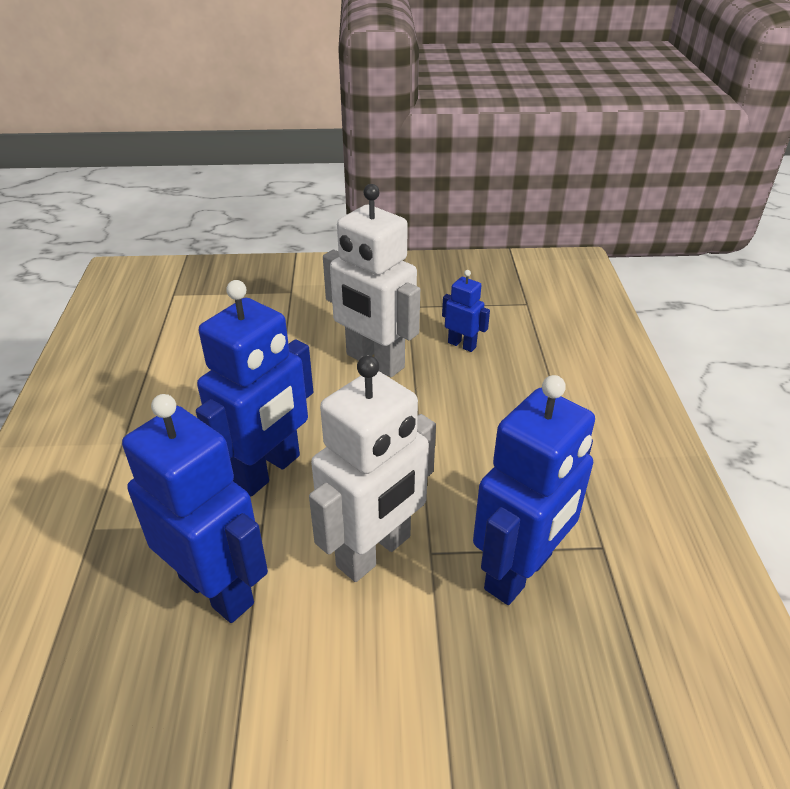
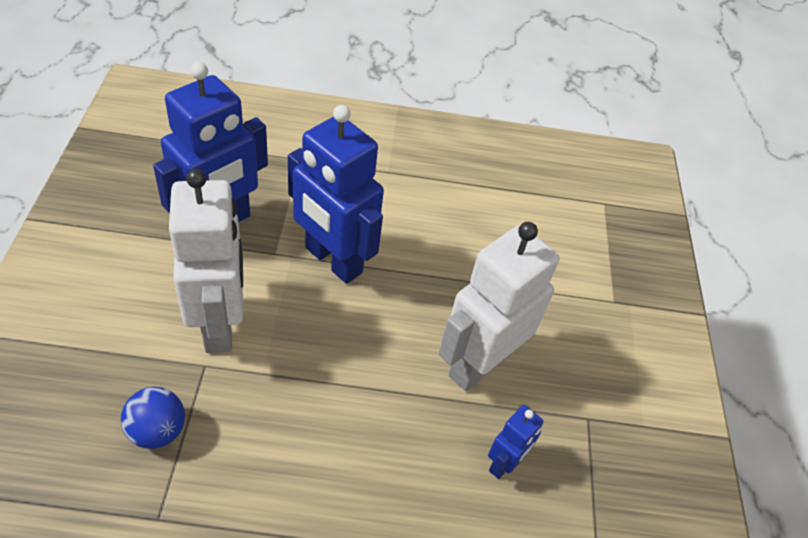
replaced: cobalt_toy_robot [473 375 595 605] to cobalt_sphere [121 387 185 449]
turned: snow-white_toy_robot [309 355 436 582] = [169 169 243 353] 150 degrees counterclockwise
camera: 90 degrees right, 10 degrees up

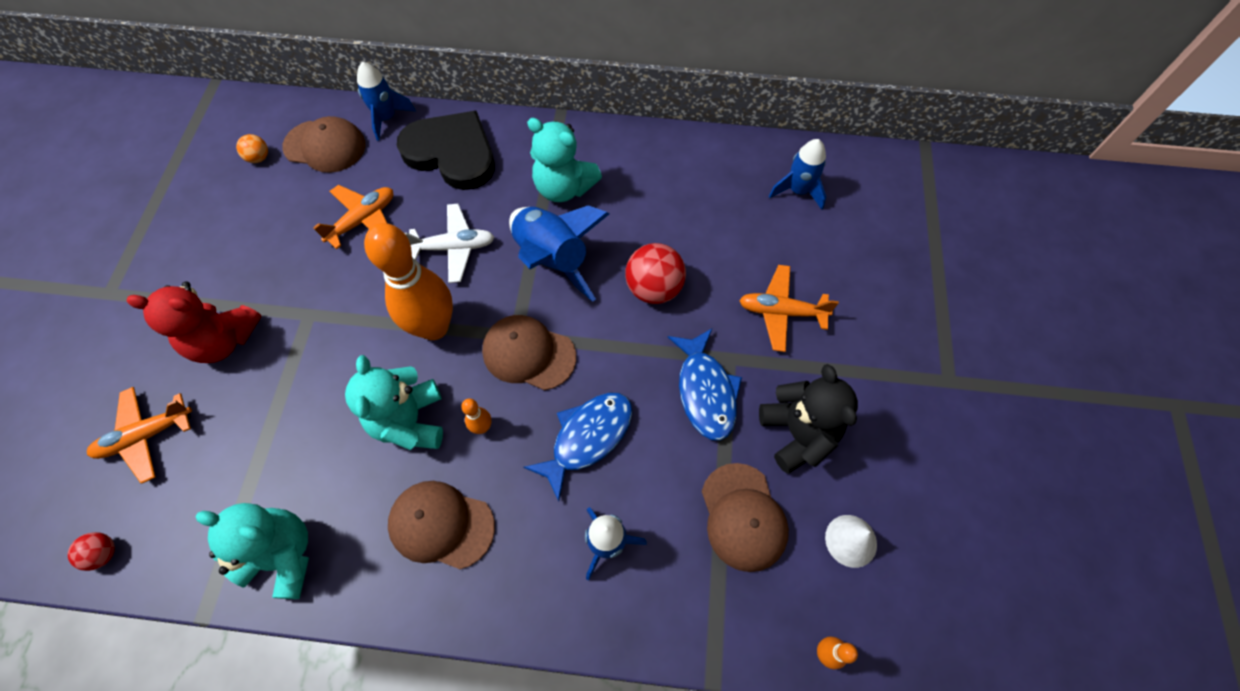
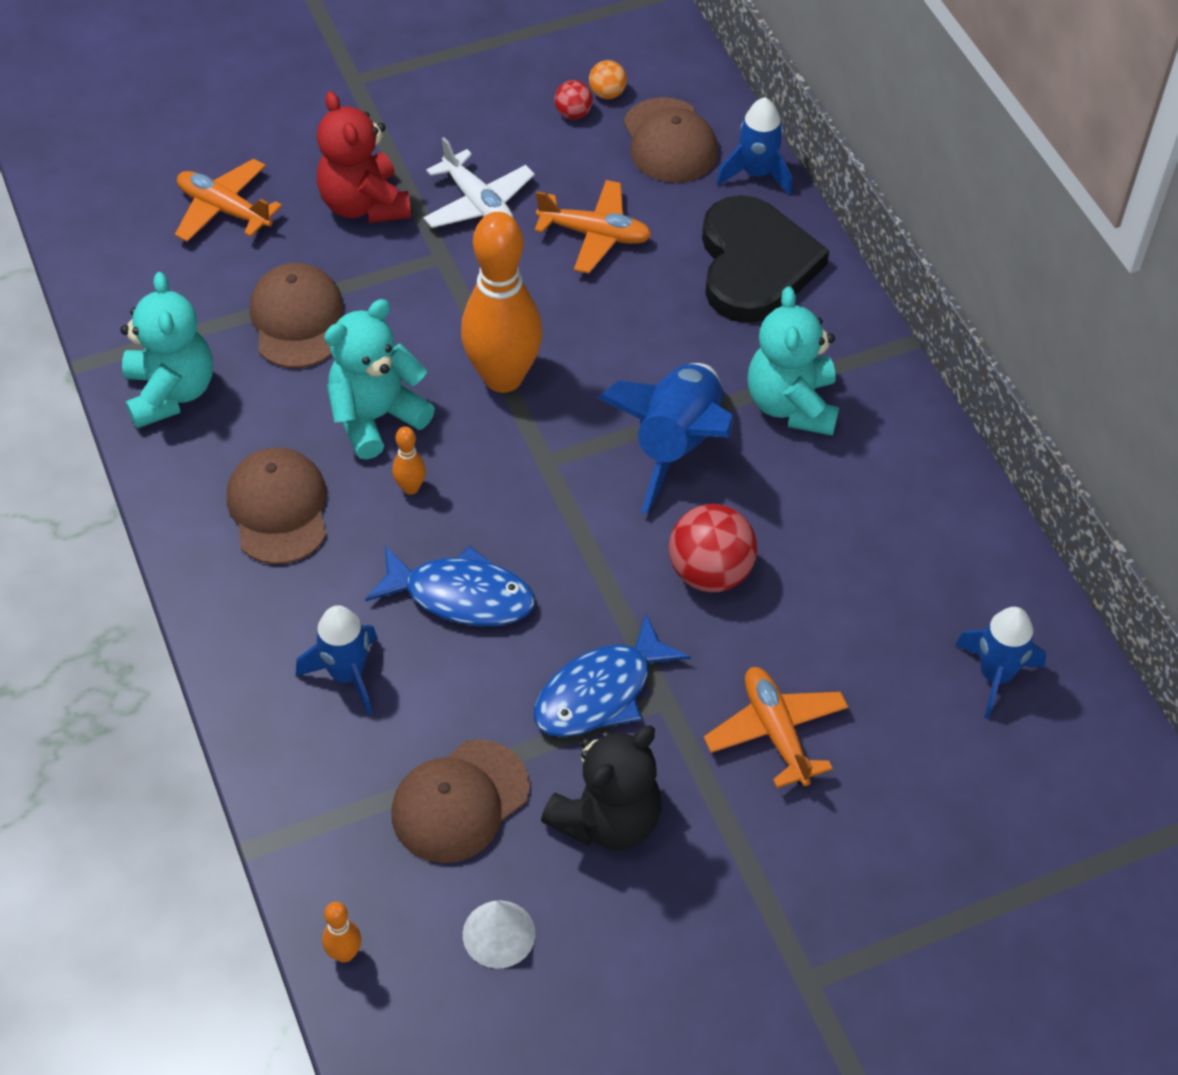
moved: snow-white_plane [405 204 494 283] to [423 137 535 228]; dark_brown_cap [482 315 576 390] to [250 263 344 368]; red_sphere [68 532 115 571] to [554 80 593 119]
camera: 60 degrees right, 10 degrees down

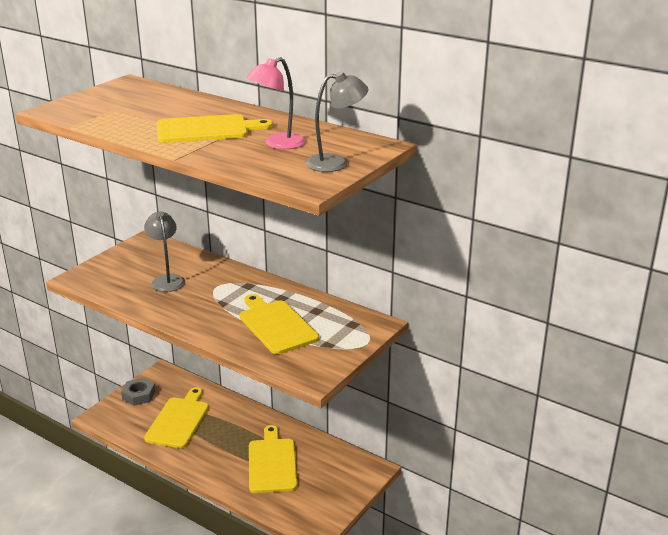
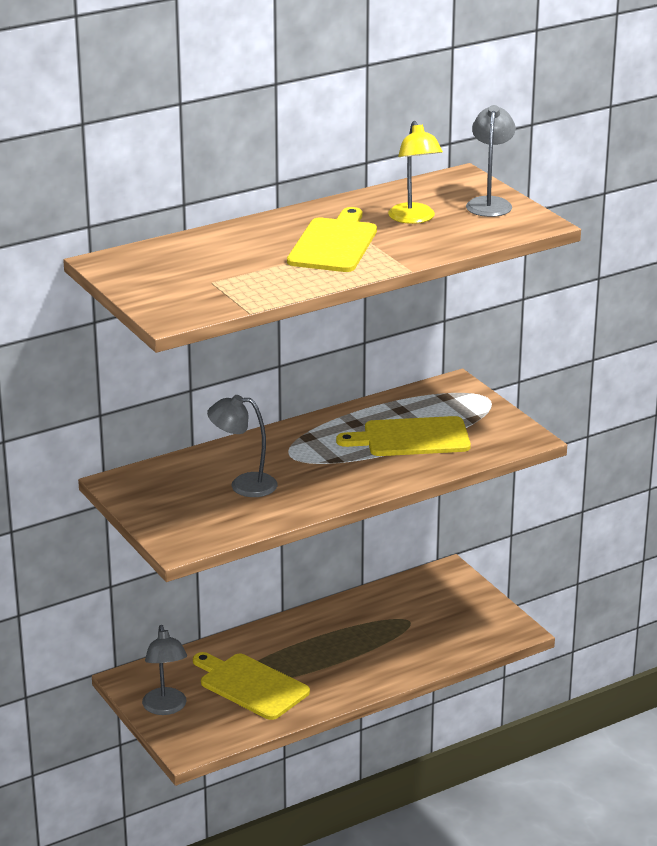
removed: golden_bread_board [249 425 297 493]
replaced: gray_hex_nut [121 378 155 406] to gray_lamp [142 625 187 715]
recoloured: rosy_lamp [246 57 305 149] to golden_lamp [388 121 443 224]
camera: 65 degrees left, 0 degrees up

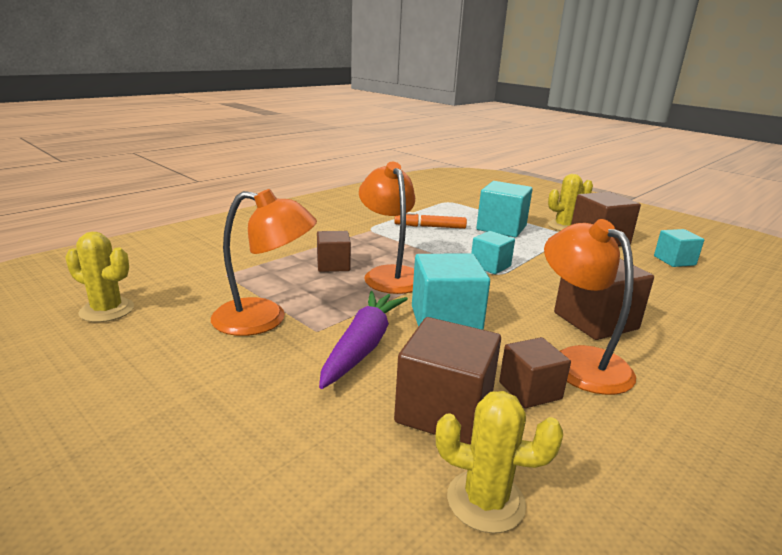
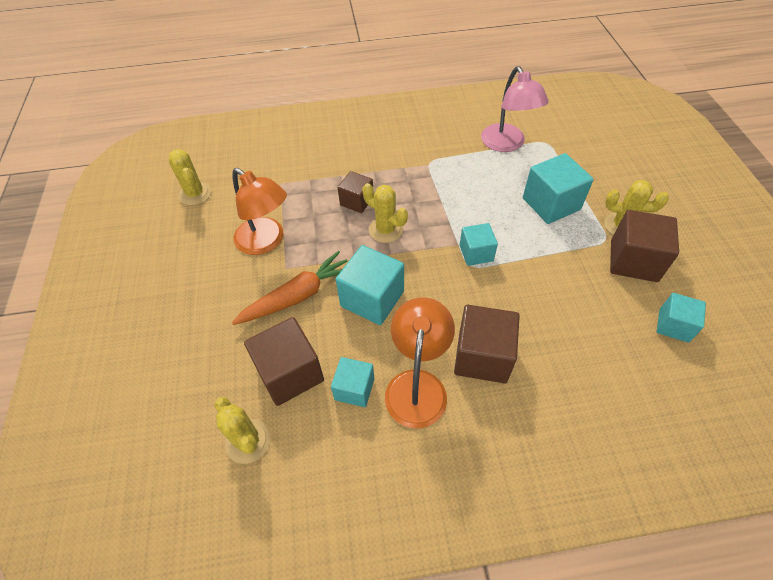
removed: bright_orange_felt_pen [394 212 467 229]
added: rosy_lamp [481 66 549 152]
replaced: bright_orange_lamp [359 162 415 294] to golden_prickly_plant [362 183 408 243]
recoloured: royal_purple_root_vegetable [319 291 408 389] to bright_orange_root_vegetable [232 251 347 325]; dark_brown_solid_cube [499 337 571 408] to aqua_solid_cube [331 357 374 407]
camera: 40 degrees right, 30 degrees up

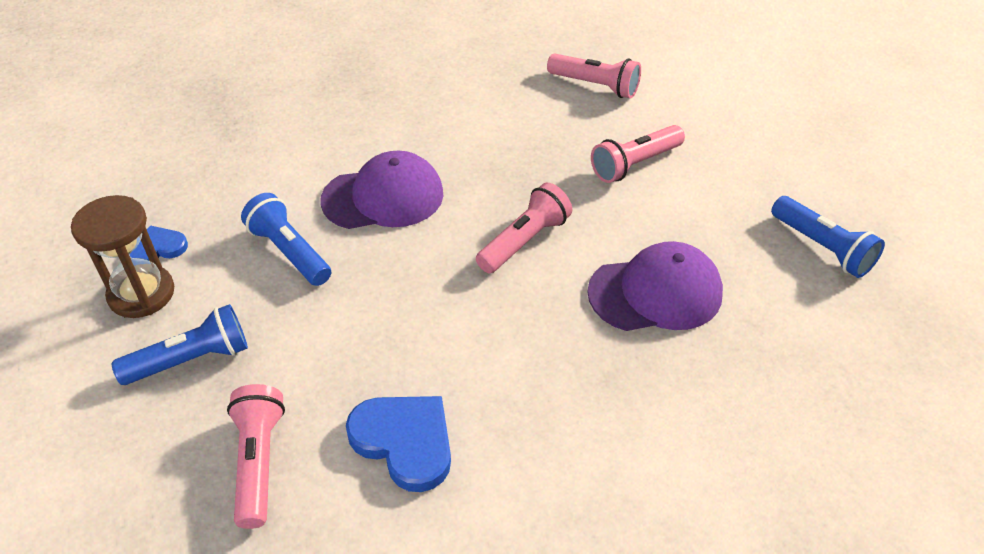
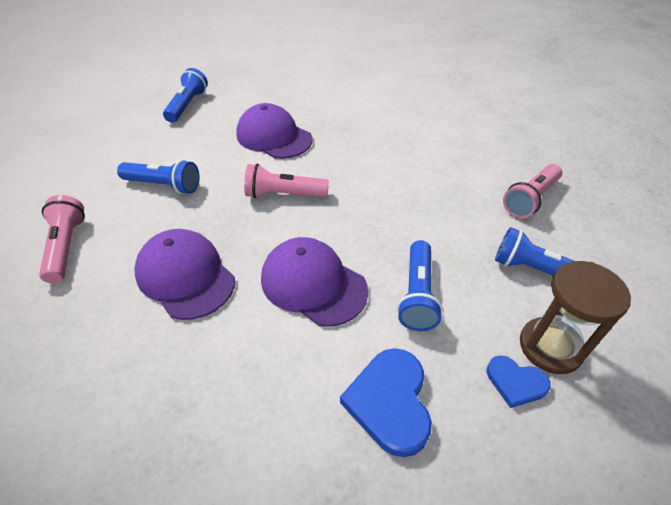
added: royal_purple_cap [134 229 235 320]
moved: cobalt_heart [346 396 451 492] to [340 348 432 457]
recoloured: rosy_pocket_torch [591 125 685 183] to cobalt_pocket_torch [117 160 199 194]
camera: 130 degrees left, 0 degrees up

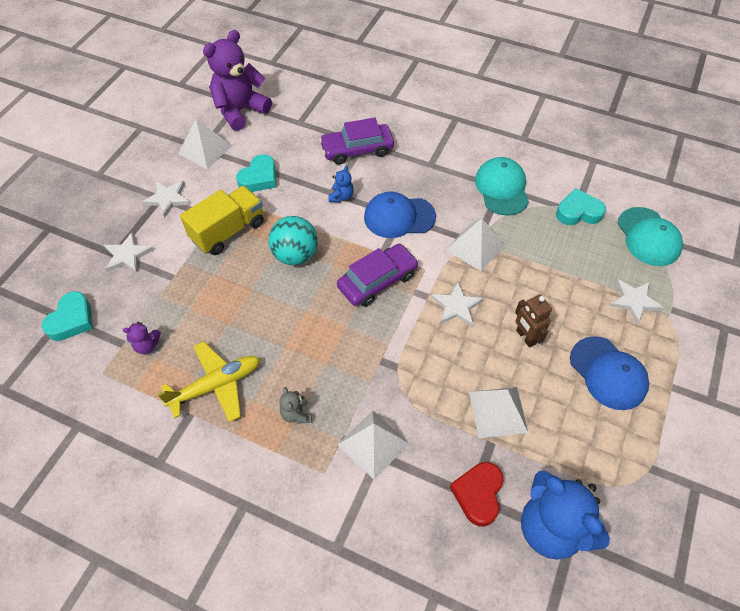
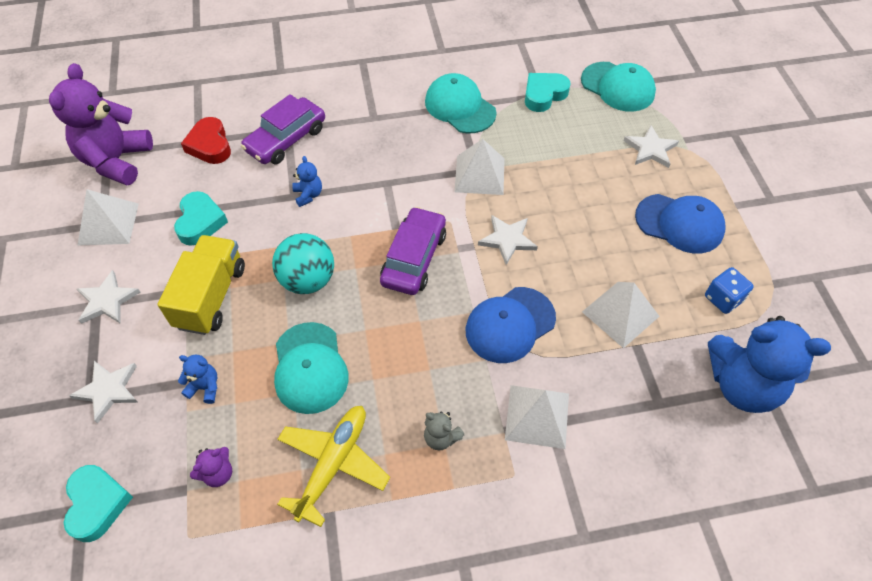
removed: dark_brown_toy_robot [515 294 552 348]
added: cobalt_game_die [705 267 754 314]; aqua_cap [274 322 349 414]; cobalt_stuffed_bear [178 355 218 404]
moved: cobalt_cap [364 191 436 238] to [466 287 556 363]; red_heart [450 462 503 527] to [181 117 231 164]
camera: 35 degrees left, 0 degrees up

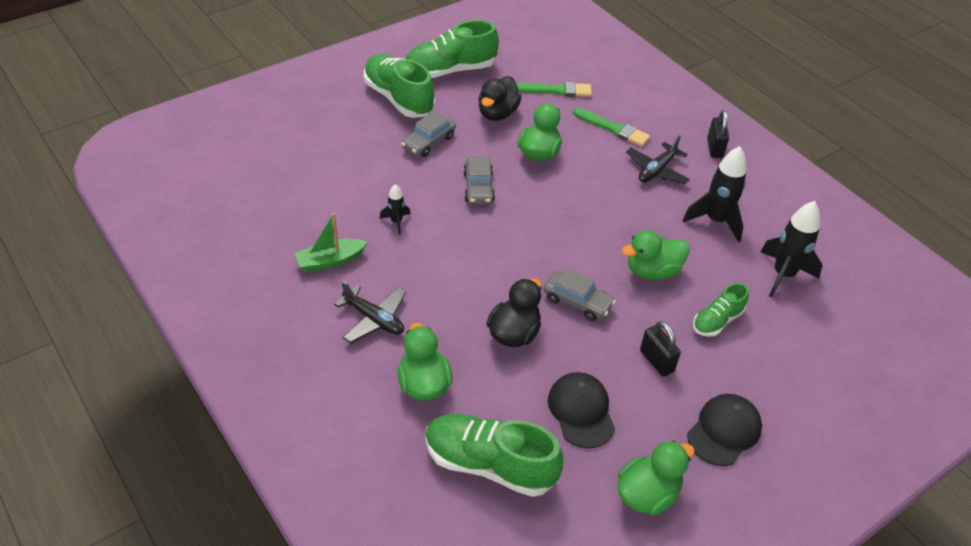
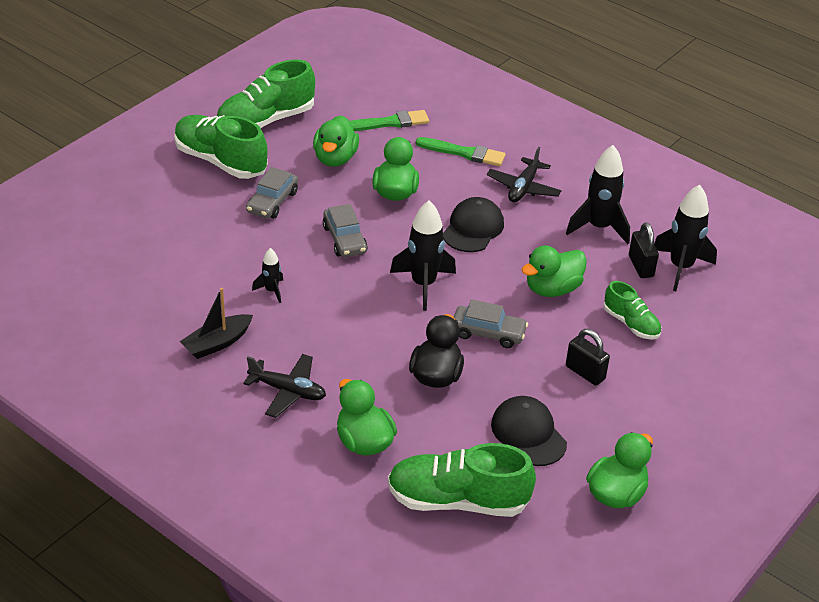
added: black_spaceship [390 201 456 311]
moved: black_padlock [707 110 729 158] to [629 222 659 278]; black_cap [687 394 762 466] to [443 197 504 252]
recoloured: black_rubber_duck [478 76 521 121] to green_rubber_duck [313 115 359 167]; green_sailboat [294 213 368 272] to black_sailboat [180 288 253 359]
turned: green_shoe [693 283 749 337] = [604 281 661 339] 75 degrees counterclockwise
camera: 15 degrees left, 5 degrees down

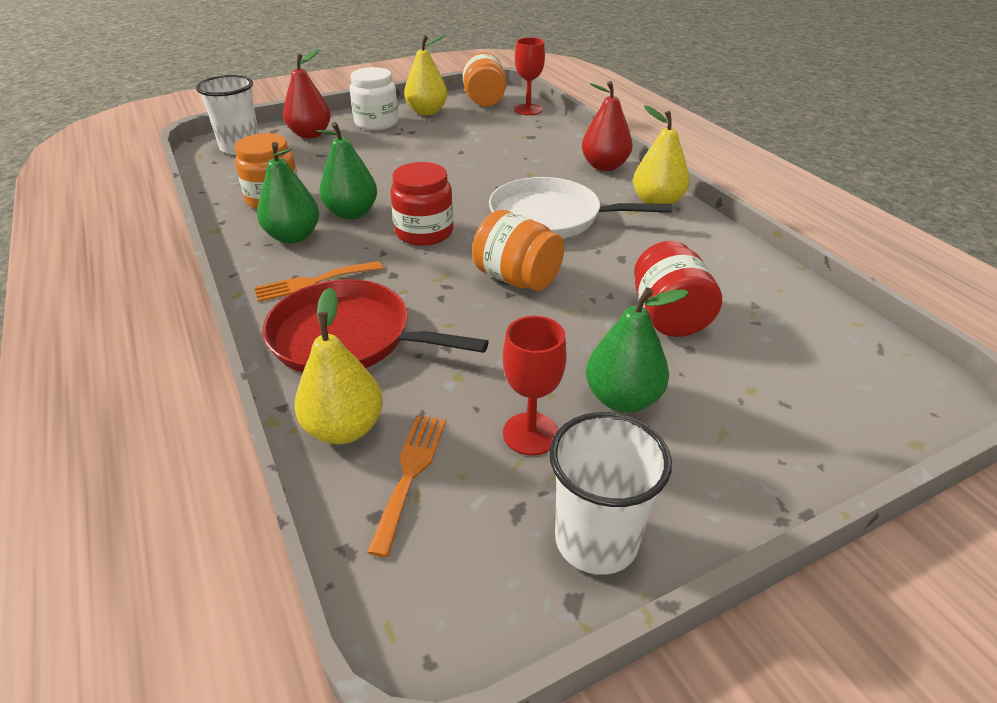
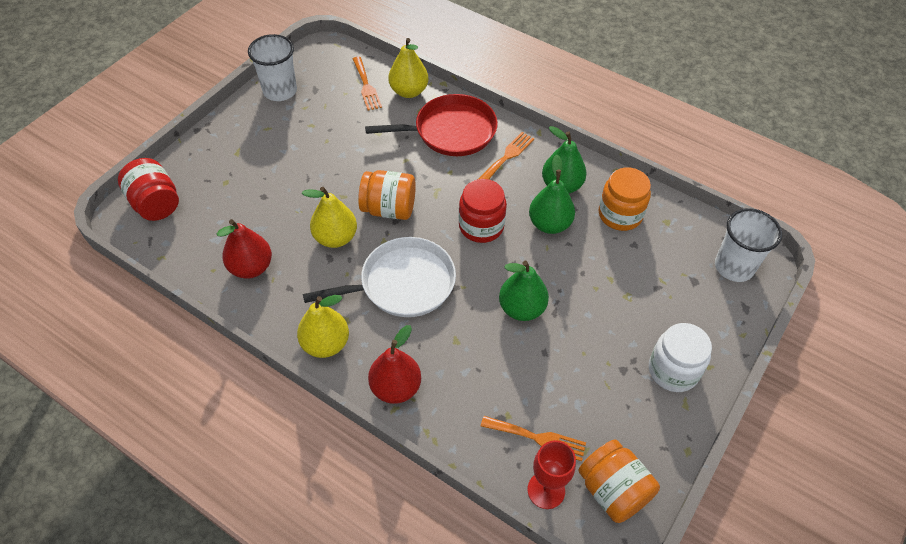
removed: red_goblet [503 316 567 455]
added: bright_orange_table_fork [481 416 586 461]
moved: golden_toy_pear [404 35 447 115] to [302 187 357 248]; red_toy_pear [283 49 331 138] to [217 219 272 279]; red_jam_jar [634 241 722 337] to [118 158 179 221]; green_toy_pear [586 288 689 413] to [499 261 549 321]
camera: 150 degrees right, 15 degrees up

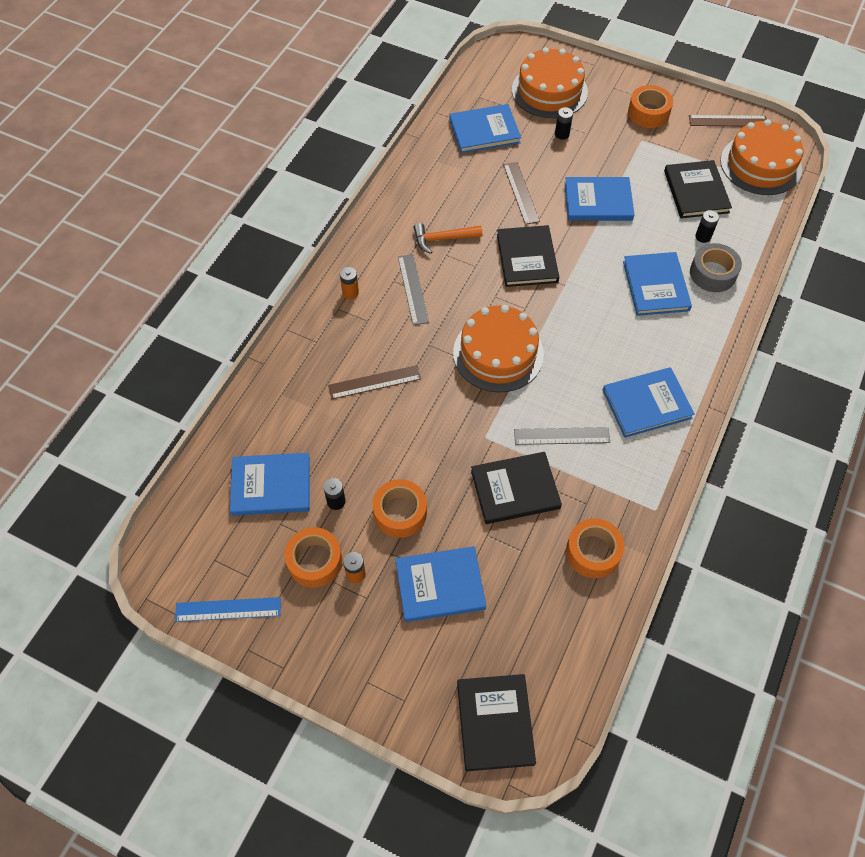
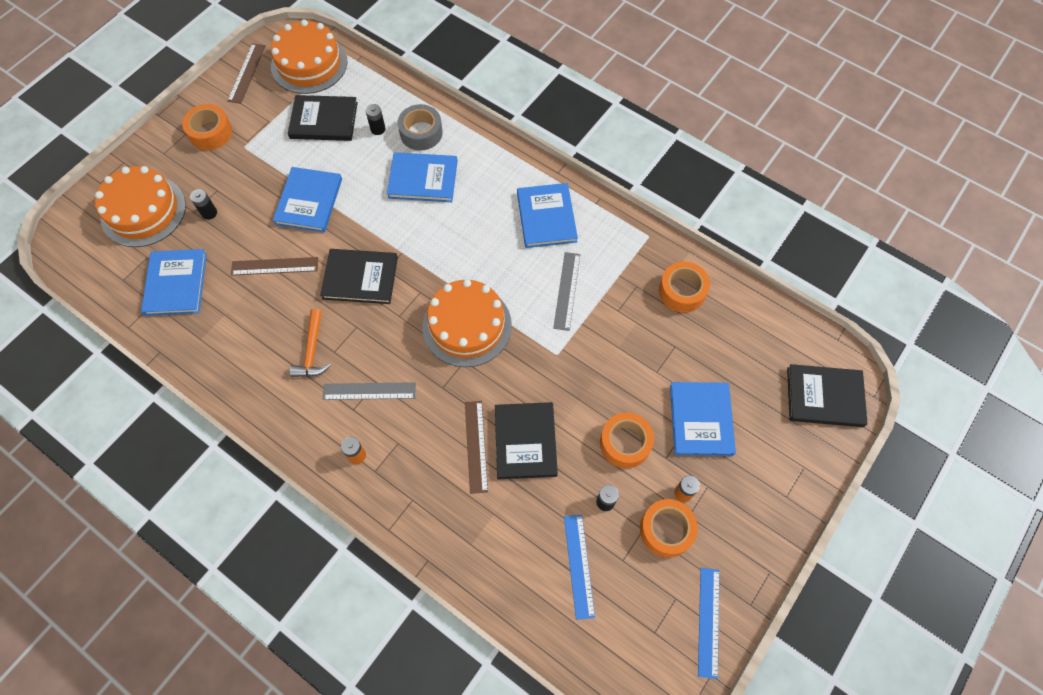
moved: black_book [471 452 562 524] to [495 402 558 479]
replaced: cobalt_book [230 453 310 516] to cobalt_straightedge [564 515 595 620]
camera: 80 degrees left, 5 degrees up

